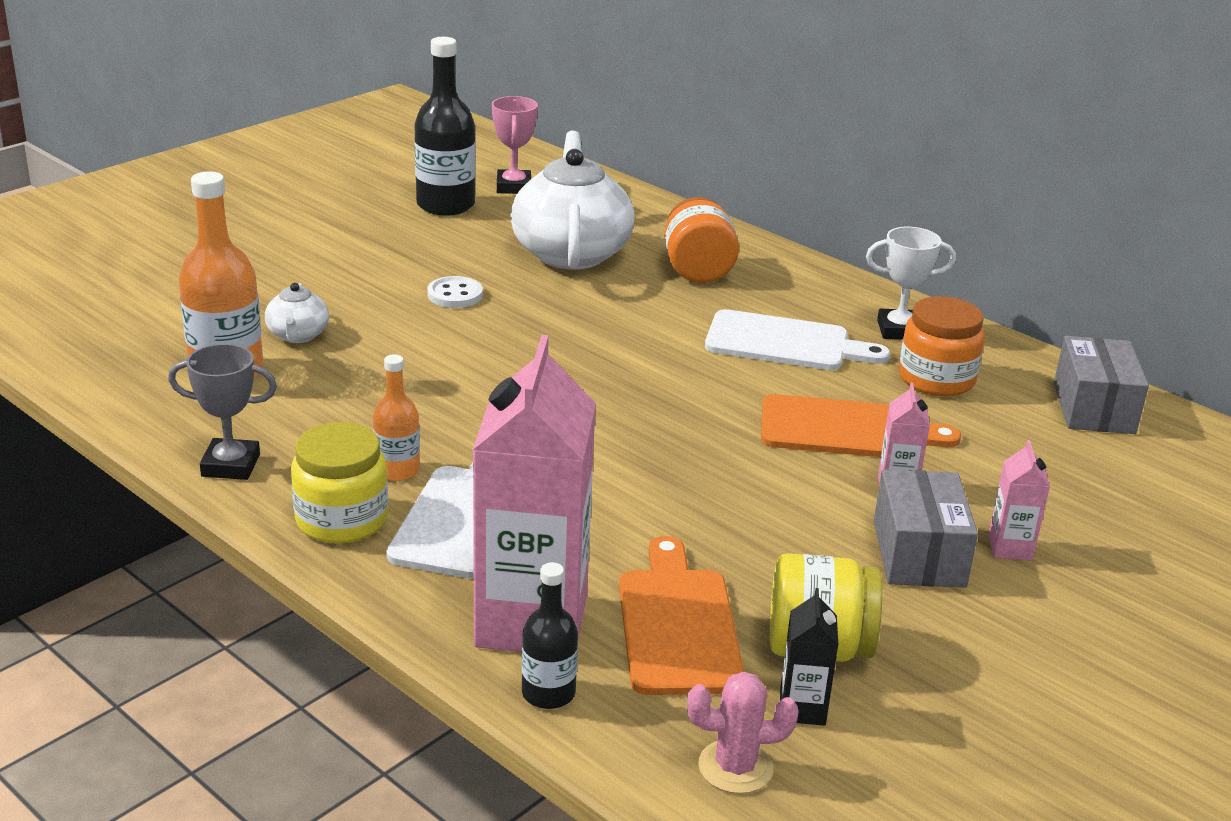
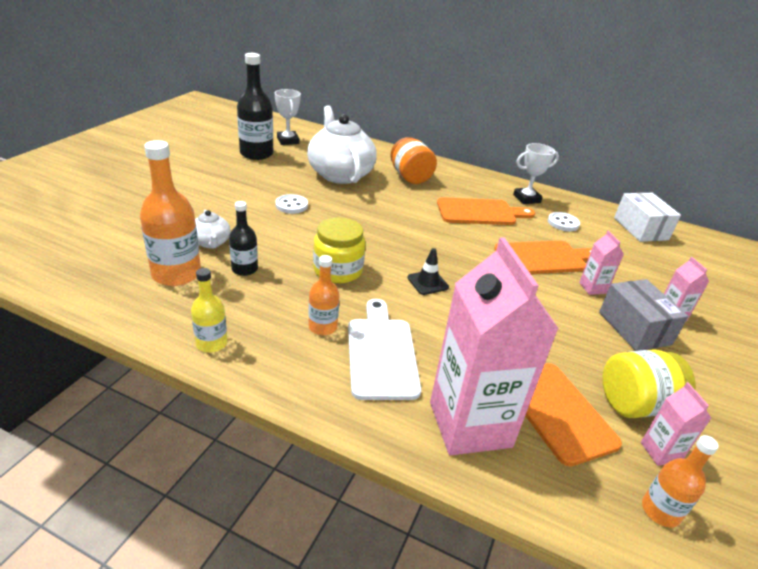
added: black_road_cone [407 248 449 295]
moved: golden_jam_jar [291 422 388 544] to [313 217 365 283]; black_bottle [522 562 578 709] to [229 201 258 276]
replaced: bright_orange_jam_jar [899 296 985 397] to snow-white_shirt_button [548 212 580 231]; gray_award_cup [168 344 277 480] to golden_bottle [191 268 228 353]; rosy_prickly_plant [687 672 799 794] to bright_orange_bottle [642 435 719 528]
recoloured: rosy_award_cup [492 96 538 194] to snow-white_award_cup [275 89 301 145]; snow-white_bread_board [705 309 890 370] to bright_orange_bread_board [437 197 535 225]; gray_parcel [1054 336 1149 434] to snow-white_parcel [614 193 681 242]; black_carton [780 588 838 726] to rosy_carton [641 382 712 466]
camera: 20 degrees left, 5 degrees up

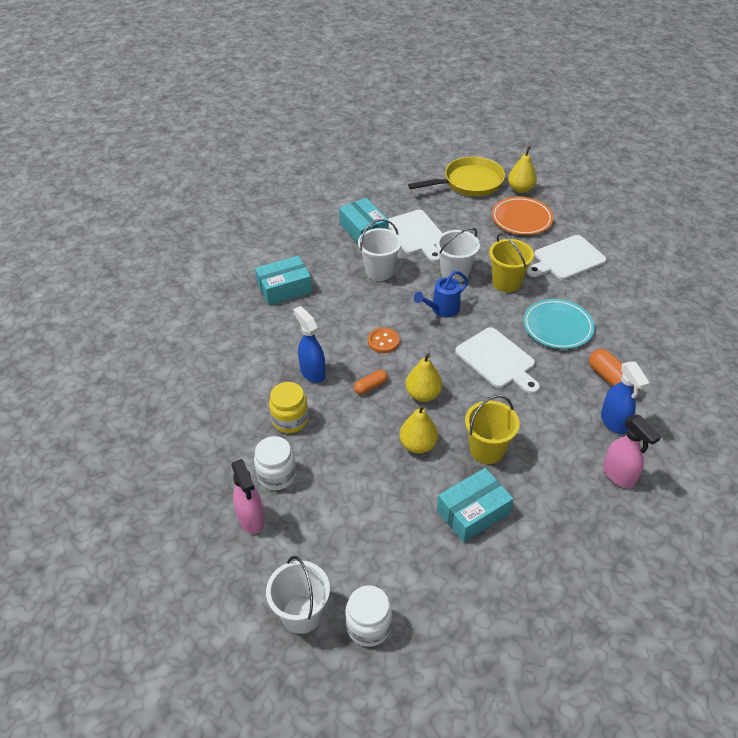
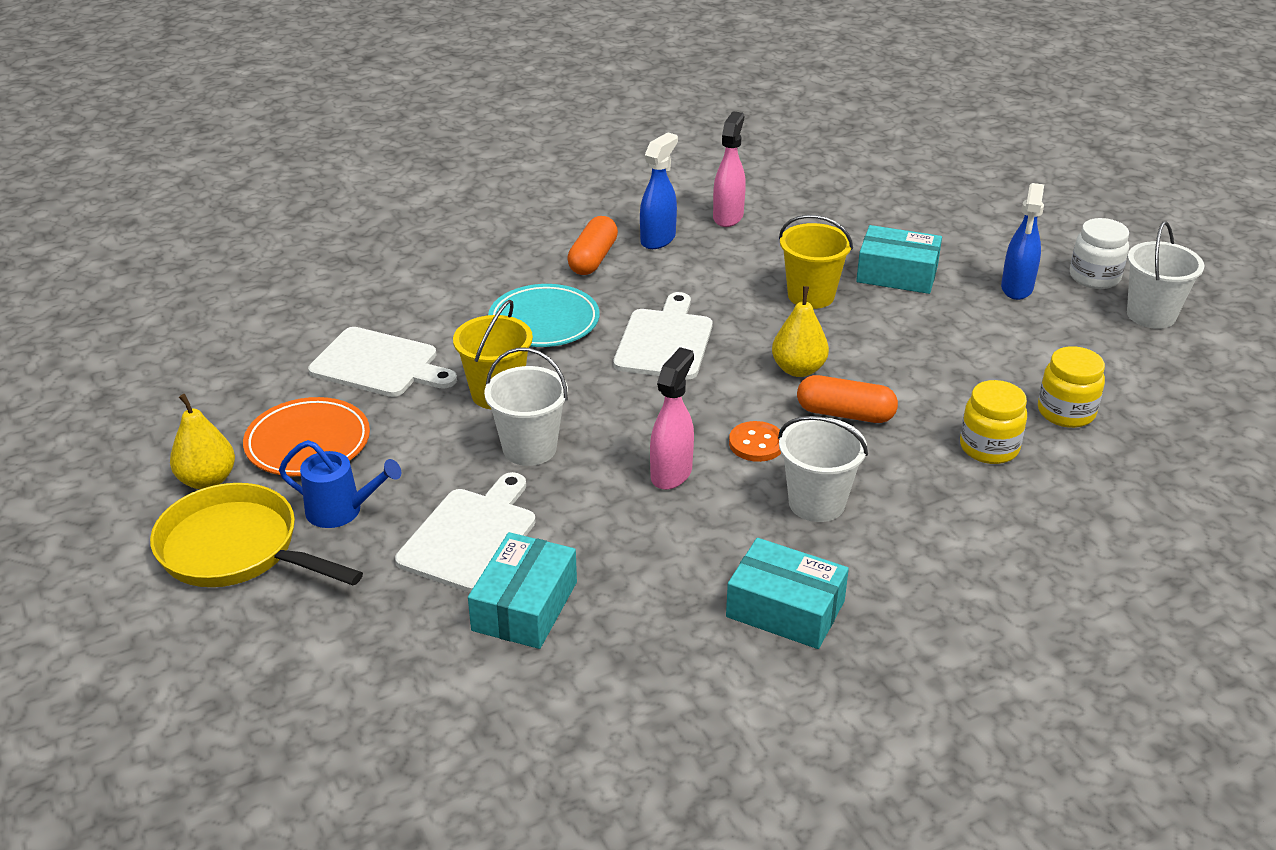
removed: golden_toy_pear [399 405 438 454]
moved: snow-white_bucket [358 219 402 281] to [778 416 868 522]; cobalt_watering_pot [414 271 468 317] to [279 440 402 528]; cobalt_sprayer [293 306 326 383] to [1001 183 1044 300]; rosy_sprayer [231 459 265 534] to [650 347 694 490]
recoloured: snow-white_jam_jar [254 436 296 490] to golden_jam_jar [1038 346 1105 428]
resized: bright_orange_pill [354 370 388 394] = [797 375 898 423] x1.62
camera: 130 degrees left, 10 degrees down

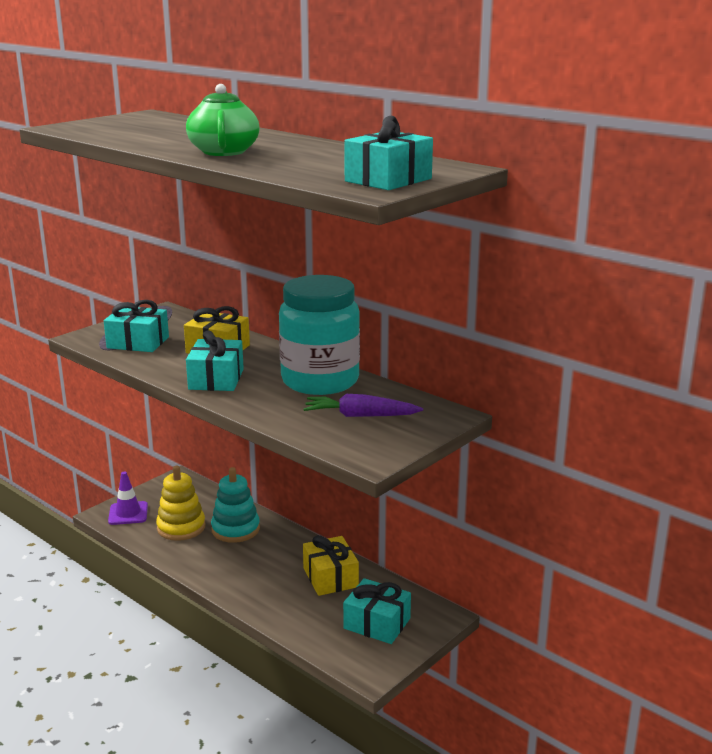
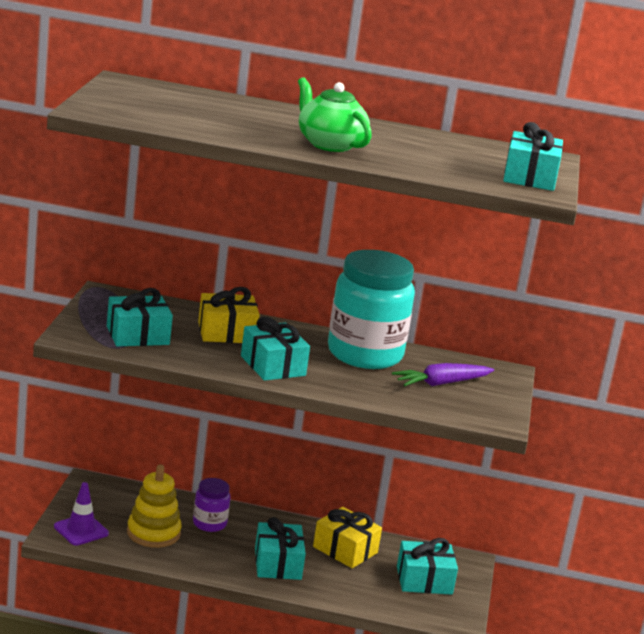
added: aqua_present [255 517 306 580]
replaced: aqua_stacking_toy [211 467 260 543] to royal_purple_jam_jar [193 478 230 532]
camera: 35 degrees left, 0 degrees up

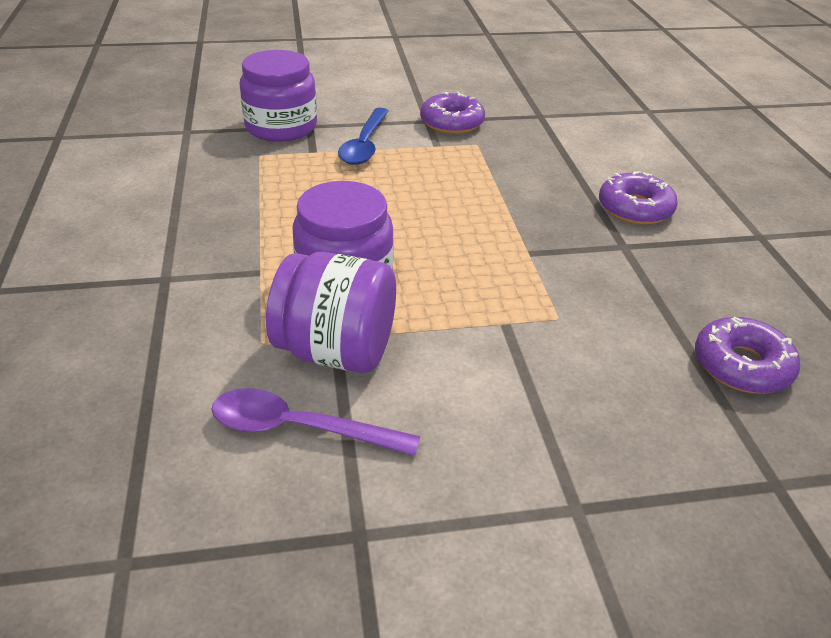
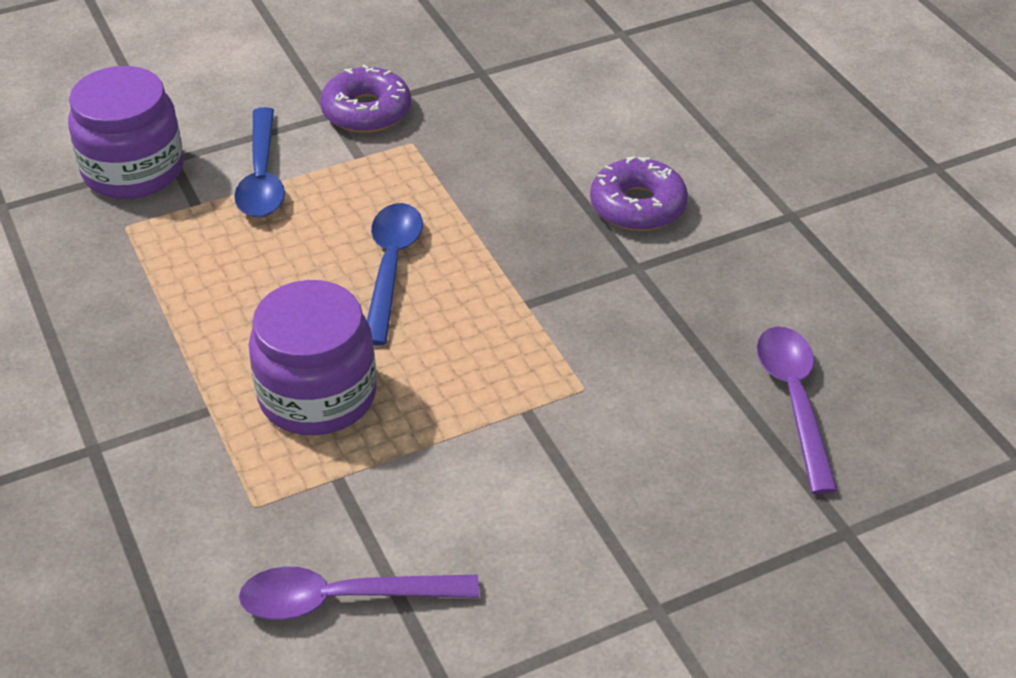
removed: royal_purple_jam_jar [266 252 396 373]
added: cobalt_teaspoon [367 203 423 346]
replaced: royal_purple_doughnut [695 316 800 394] to royal_purple_teaspoon [757 327 838 494]
camera: 15 degrees left, 5 degrees up

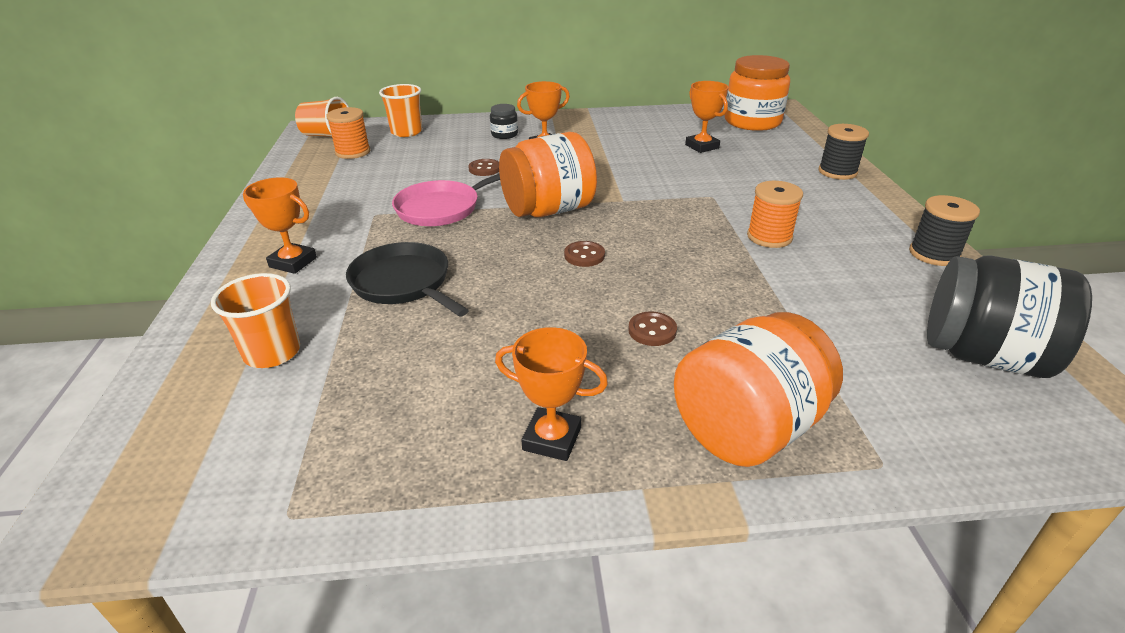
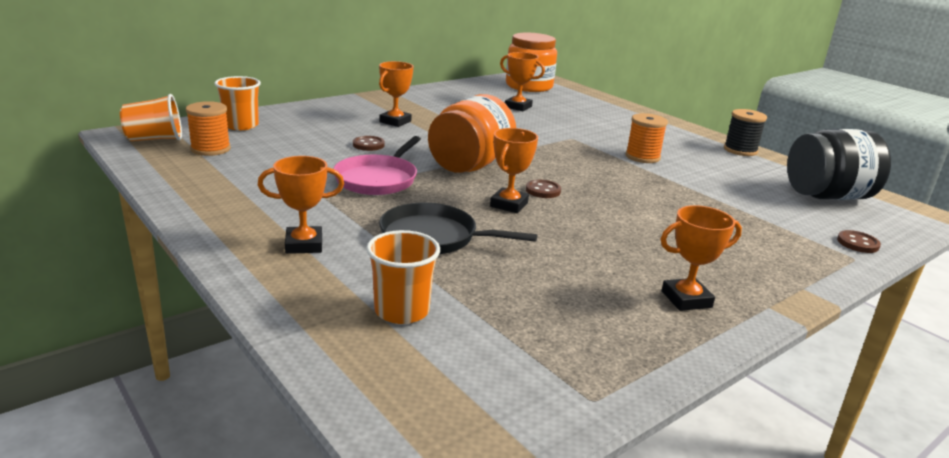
removed: black_jam_jar [490 104 518 139]; black_bobbin [818 124 869 180]; bright_orange_jam_jar [674 312 843 467]
added: bright_orange_award_cup [490 128 538 213]
moved: dark_brown_shirt_button [628 311 677 346] to [837 230 881 253]
camera: 35 degrees left, 10 degrees down

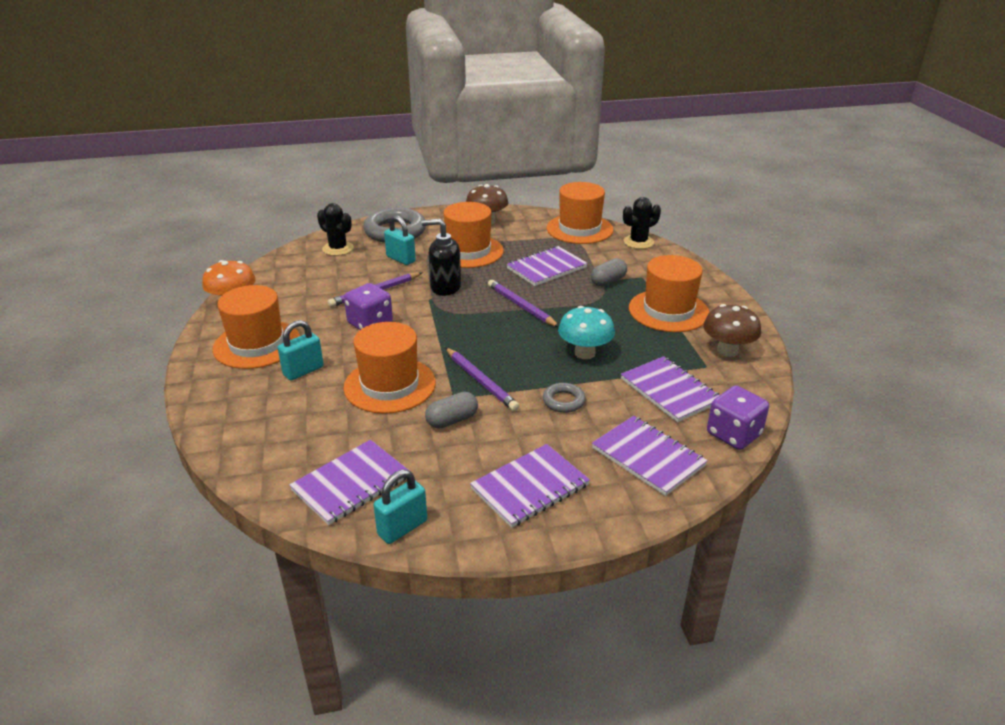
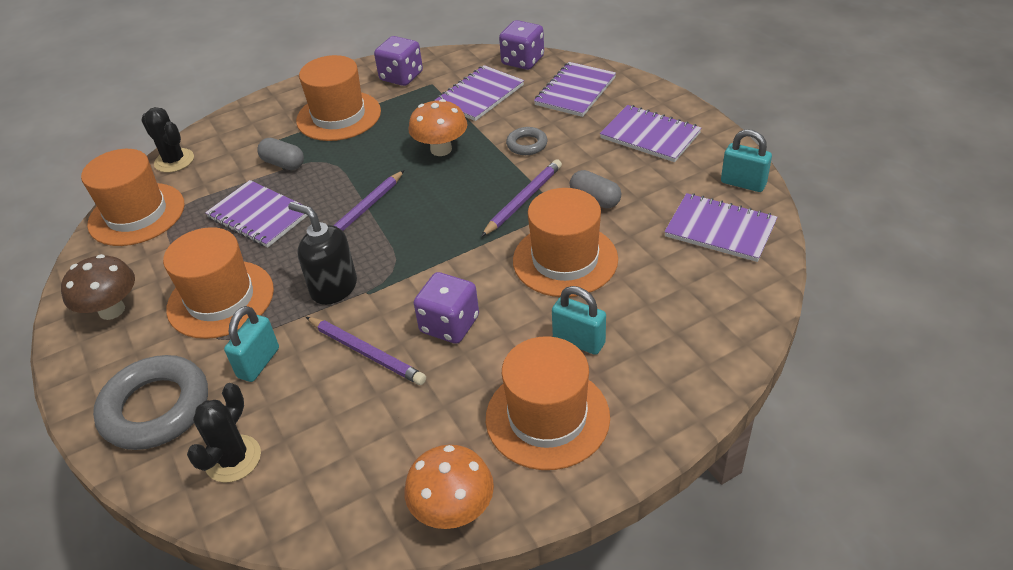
replaced: dark_brown_fungus [703 304 761 357] to royal_purple_game_die [374 36 423 86]
recoloured: aqua_fungus [558 306 615 359] to bright_orange_fungus [408 99 467 156]
turned: black_soap_pump [422 219 461 296] = [288 202 357 305] 135 degrees clockwise
camera: 105 degrees left, 10 degrees up

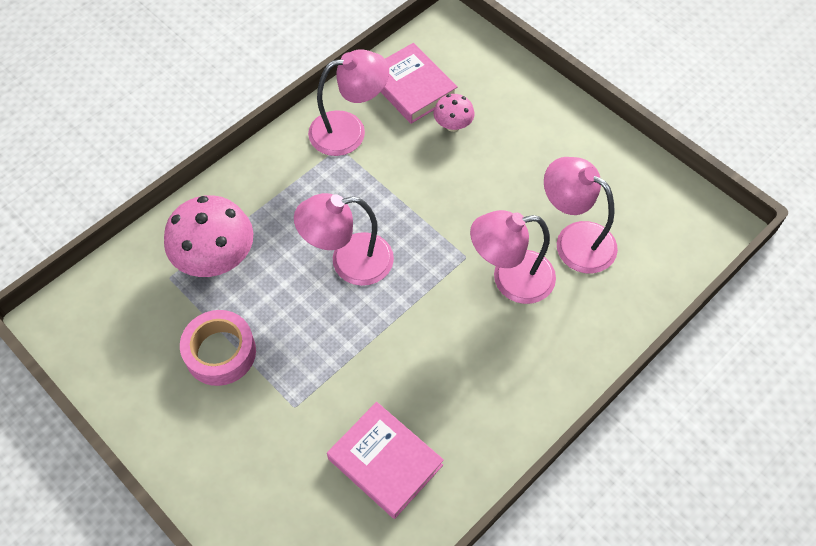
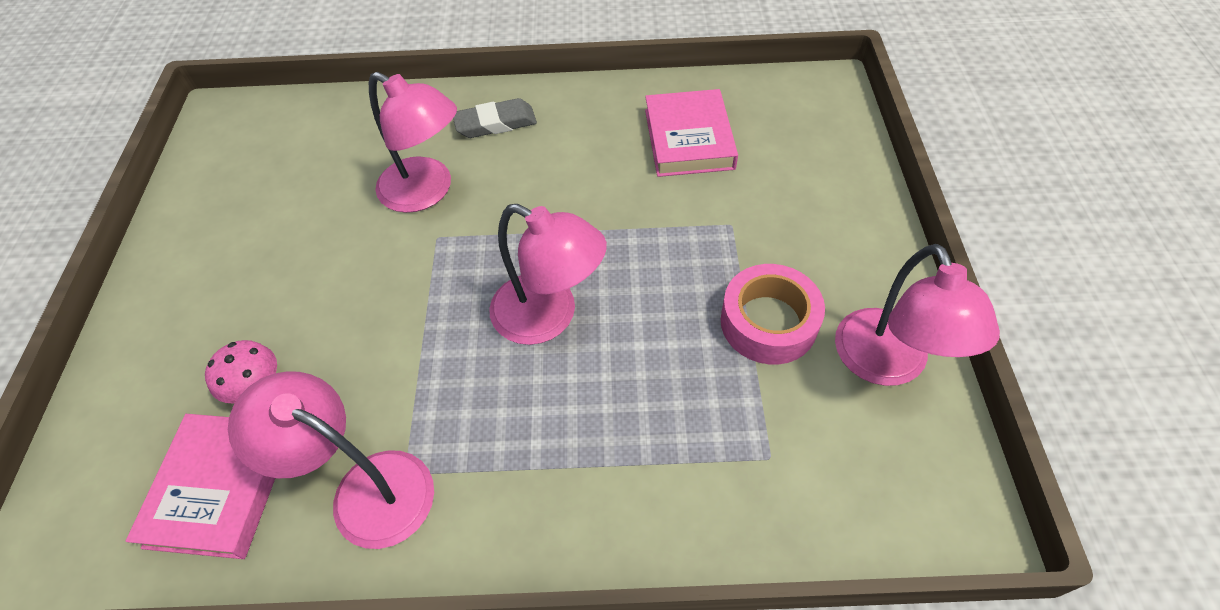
removed: rosy_fungus [164 195 253 277]
added: gray_gum_eraser [453 98 537 138]
moved: rosy_lamp [544 157 618 273] to [835 244 1000 386]
camera: 135 degrees left, 5 degrees down

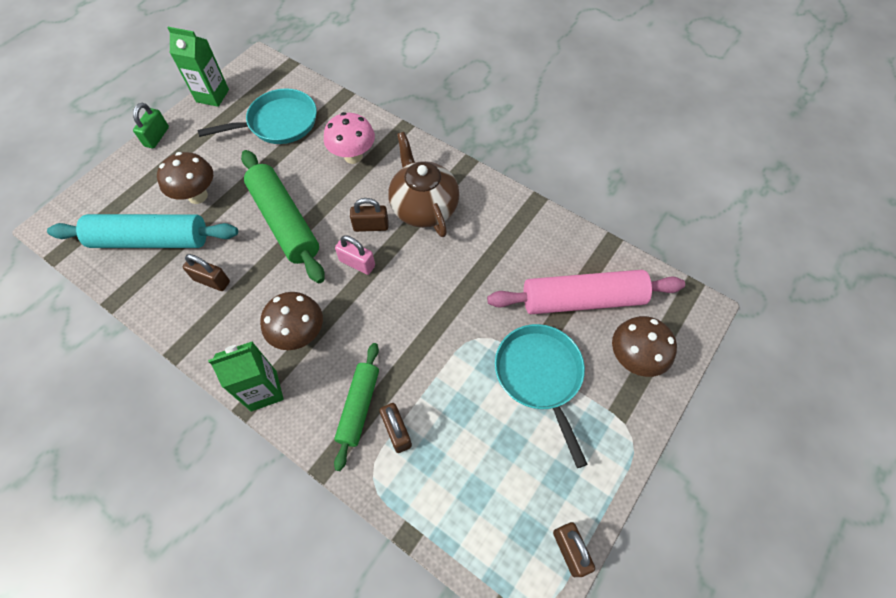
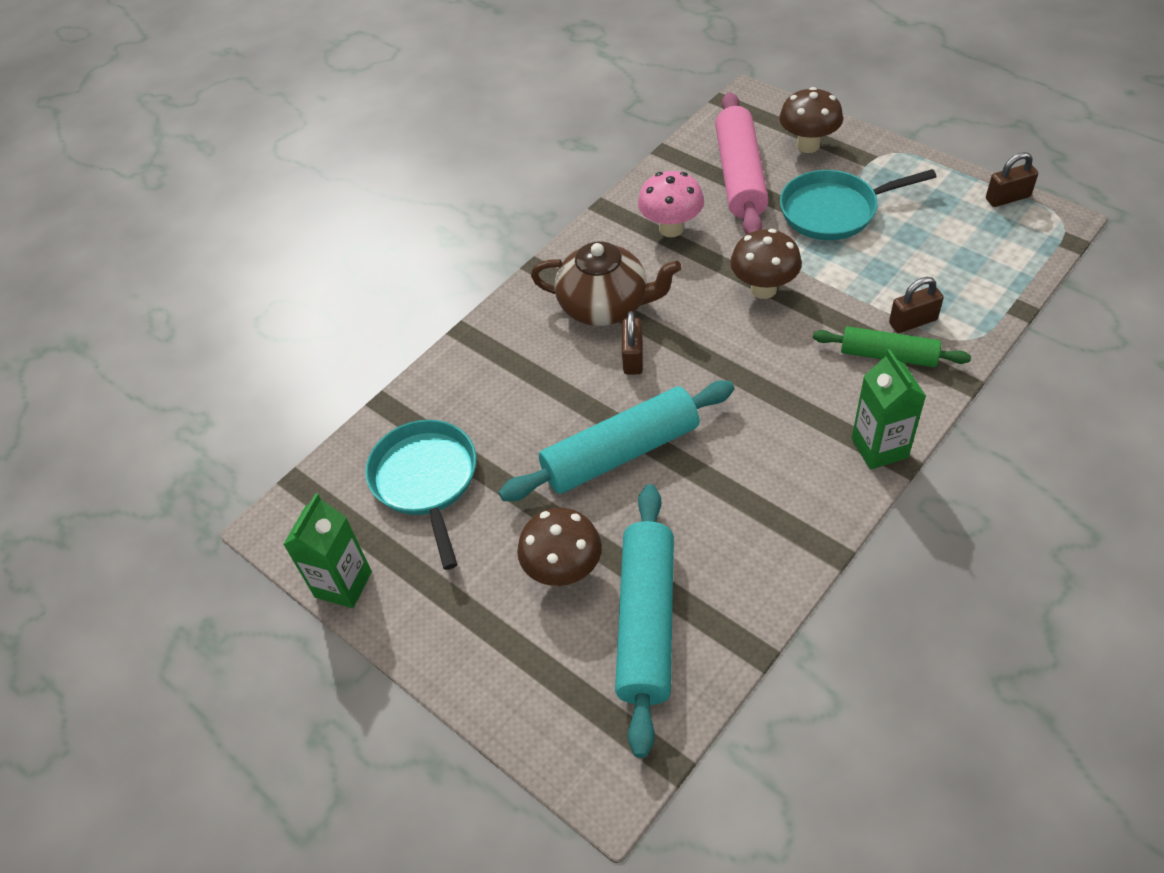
removed: green_padlock [133 103 169 148]; rosy_padlock [335 235 375 275]; dark_brown_padlock [183 254 230 291]
moved: rosy_fungus [324 112 375 164] to [638 171 704 237]; dark_brown_fungus [260 292 323 350] to [730 229 802 299]
recoloured: green_pastry_roller [241 150 325 283] to aqua_pastry_roller [499 381 735 501]
turned: dark_brown_teapot [388 132 460 237] = [531 241 682 326] 150 degrees counterclockwise
camera: 80 degrees left, 10 degrees down

